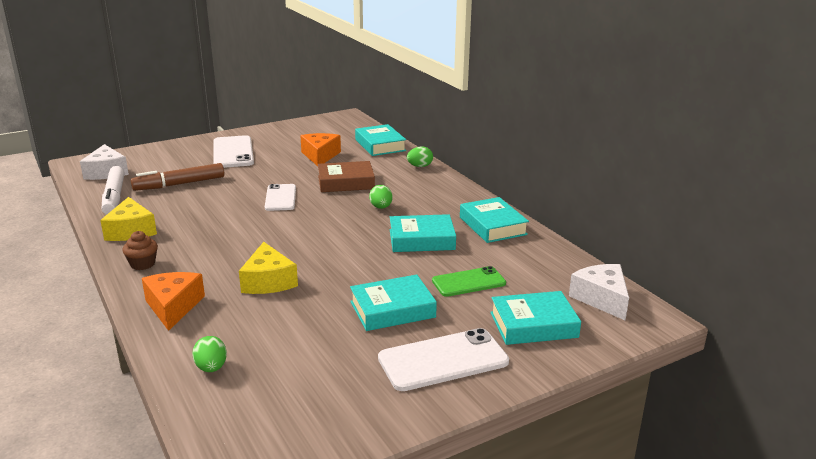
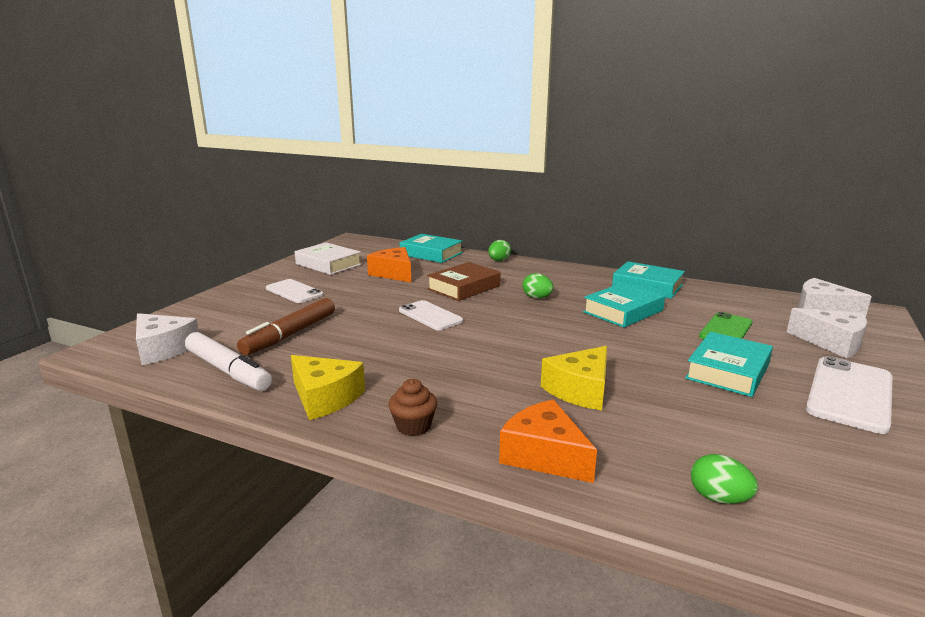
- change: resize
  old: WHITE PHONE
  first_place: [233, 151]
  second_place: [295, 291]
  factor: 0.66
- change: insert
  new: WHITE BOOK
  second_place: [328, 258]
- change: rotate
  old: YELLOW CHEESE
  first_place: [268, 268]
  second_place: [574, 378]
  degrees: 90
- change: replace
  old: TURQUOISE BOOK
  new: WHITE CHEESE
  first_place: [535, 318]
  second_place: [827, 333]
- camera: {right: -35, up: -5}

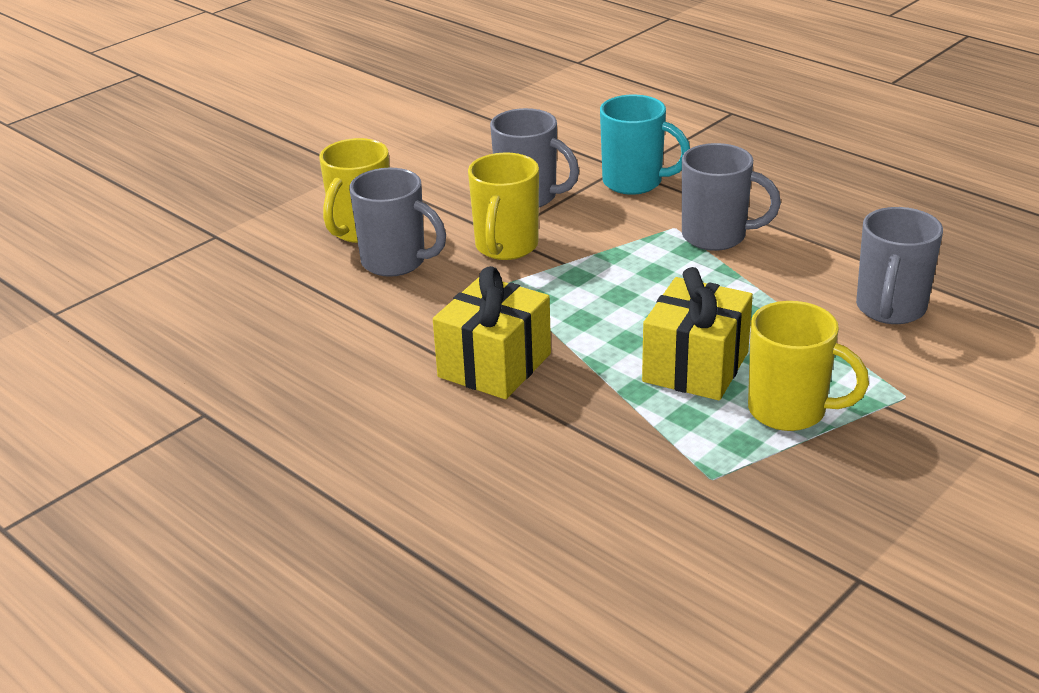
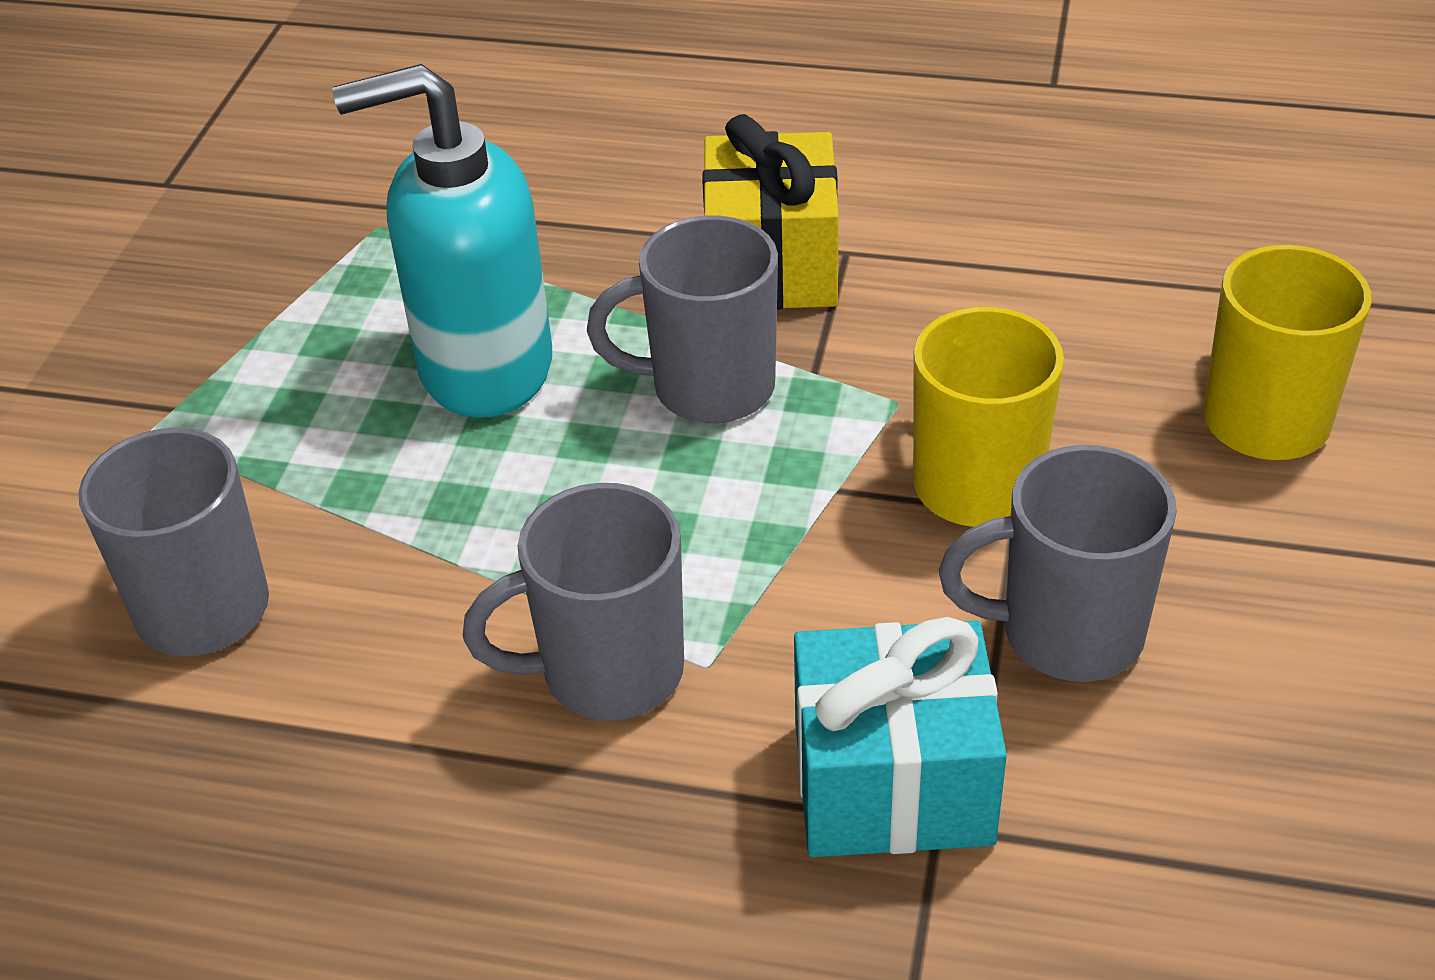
- change: replace
  old: YELLOW GIFT
  new: TURQUOISE SOAP DISPENSER
  first_place: [697, 333]
  second_place: [442, 241]
- change: move
  old: GREY MUG
  first_place: [397, 222]
  second_place: [682, 319]
- change: replace
  old: TURQUOISE MUG
  new: TURQUOISE GIFT
  first_place: [645, 145]
  second_place: [900, 737]
- change: delete
  old: YELLOW MUG
  first_place: [808, 366]
- camera: {right: 150, up: 10}

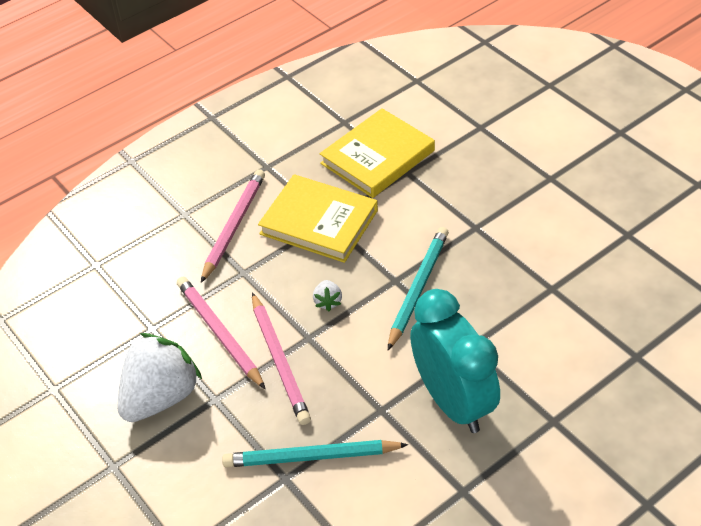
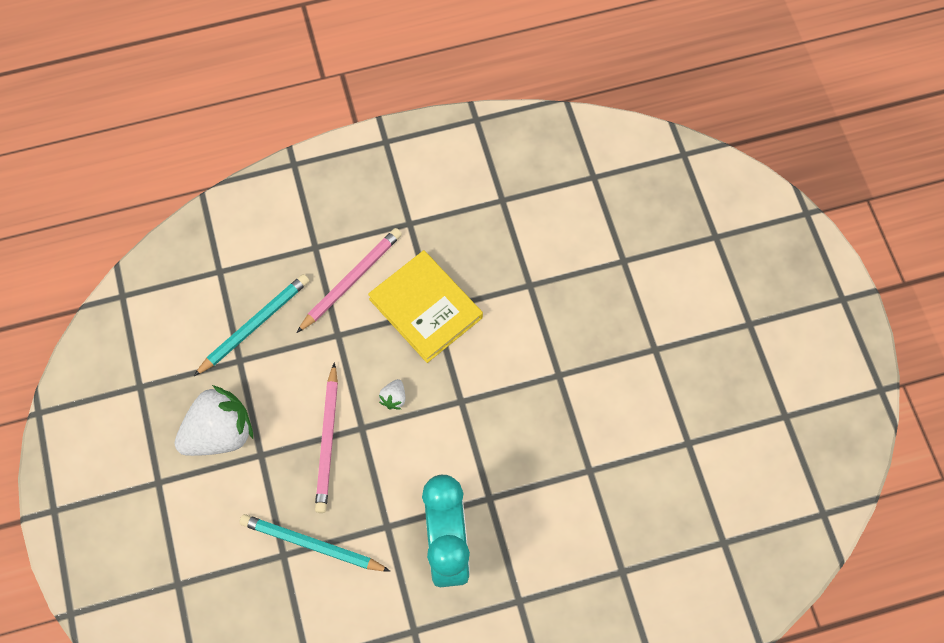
- change: move
  old: TURQUOISE PENCIL
  first_place: [418, 288]
  second_place: [252, 325]
- change: delete
  old: PINK PENCIL
  first_place: [221, 333]
- change: delete
  old: YELLOW BOOK
  first_place: [377, 153]
- camera: {right: 20, up: 20}

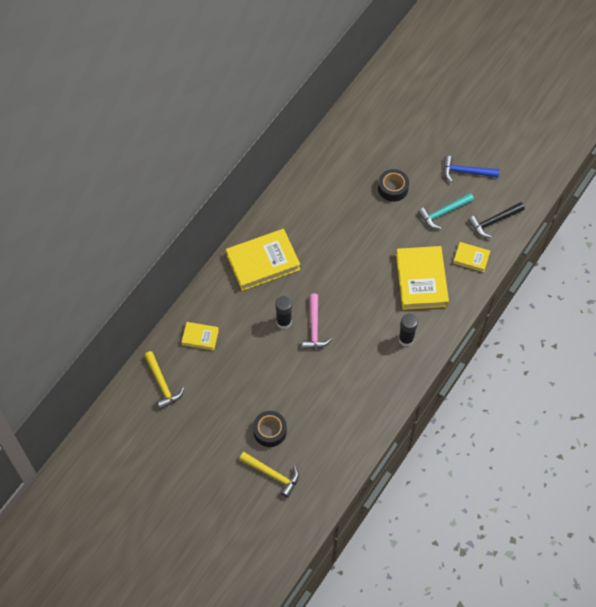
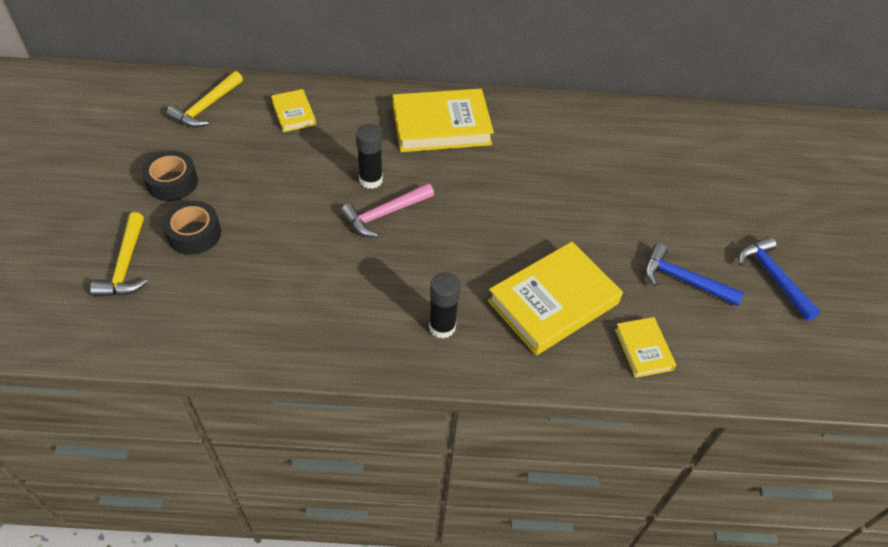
- change: move
  old: BLACK TAPE
  first_place: [393, 185]
  second_place: [170, 176]
- change: rotate
  old: YELLOW BOOK
  first_place: [263, 260]
  second_place: [443, 120]
  degrees: -45
- change: recolor
  old: TURQUOISE HAMMER
  new: BLUE HAMMER
  first_place: [446, 211]
  second_place: [694, 274]
- change: delete
  old: BLACK HAMMER
  first_place: [496, 220]
- camera: {right: 55, up: -10}

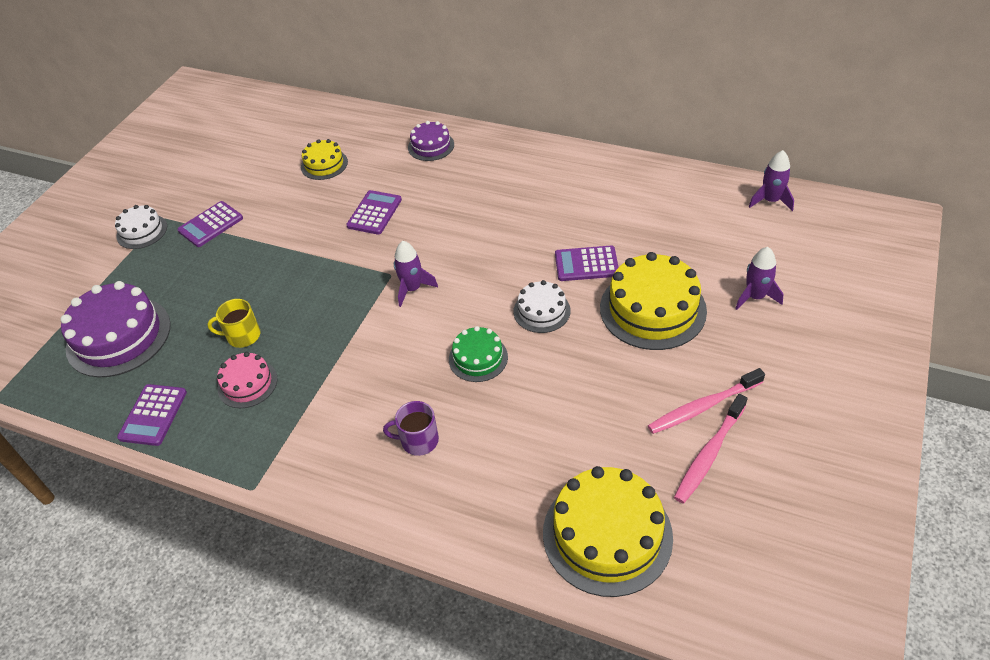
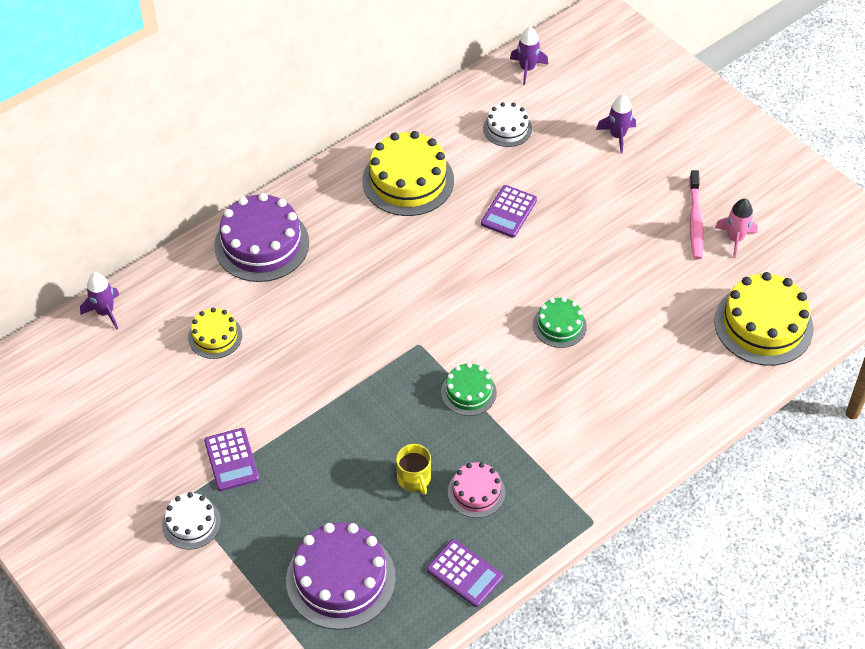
- change: move
  old: PURPLE ROCKET
  first_place: [416, 274]
  second_place: [100, 301]
- change: resize
  old: PURPLE CAKE
  first_place: [431, 141]
  second_place: [261, 237]
  factor: 1.83
- change: move
  old: YELLOW CAKE
  first_place: [653, 301]
  second_place: [408, 173]
- change: rotate
  old: YELLOW MUG
  first_place: [234, 323]
  second_place: [413, 469]
  degrees: -45
- change: insert
  new: GREEN CAKE
  second_place: [469, 389]
- change: move
  old: WHITE CAKE
  first_place: [542, 306]
  second_place: [507, 124]
- change: replace
  old: PINK TOOTHBRUSH
  new: PINK ROCKET
  first_place: [711, 449]
  second_place: [736, 228]
- change: delete
  old: PURPLE CALCULATOR
  first_place: [374, 212]
- change: delete
  old: PURPLE MUG
  first_place: [411, 428]
- camera: {right: -65, up: 5}

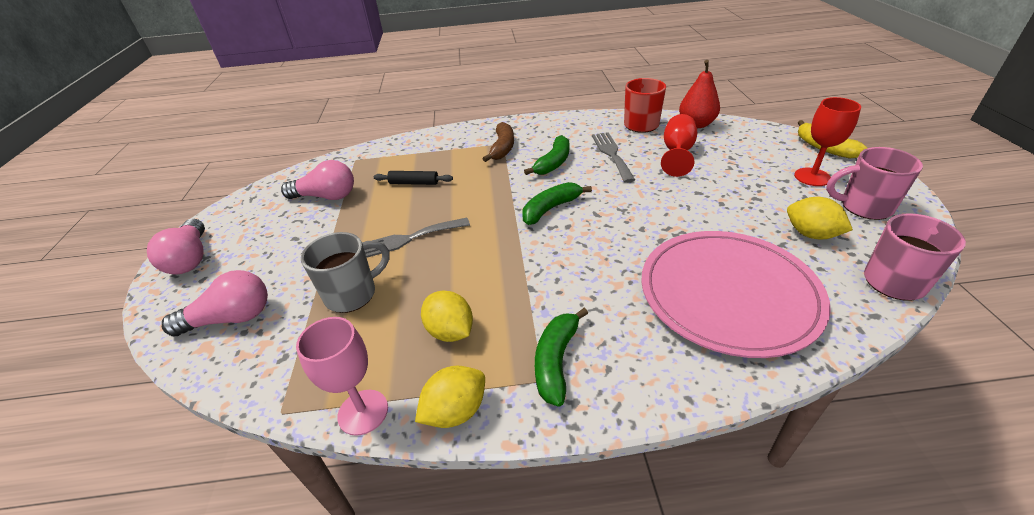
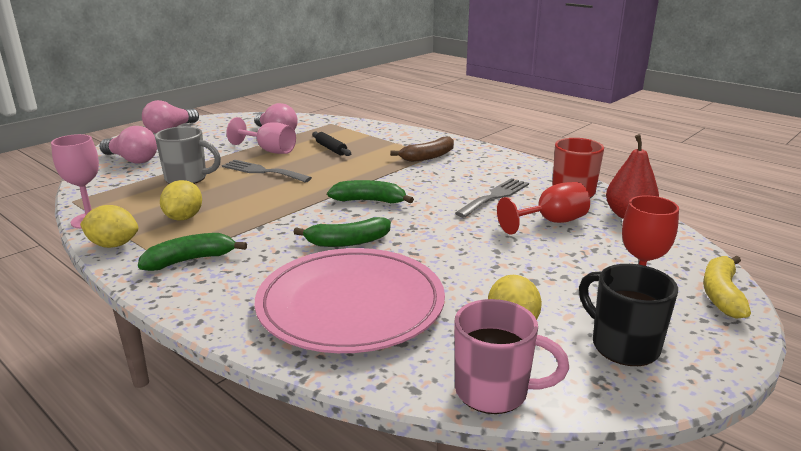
- change: insert
  new: PINK GOBLET
  second_place: [261, 135]
- change: move
  old: GREEN BANANA
  first_place: [546, 155]
  second_place: [342, 232]
- change: recolor
  old: PINK MUG
  new: BLACK MUG
  first_place: [874, 183]
  second_place: [628, 315]
- camera: {right: 45, up: -15}

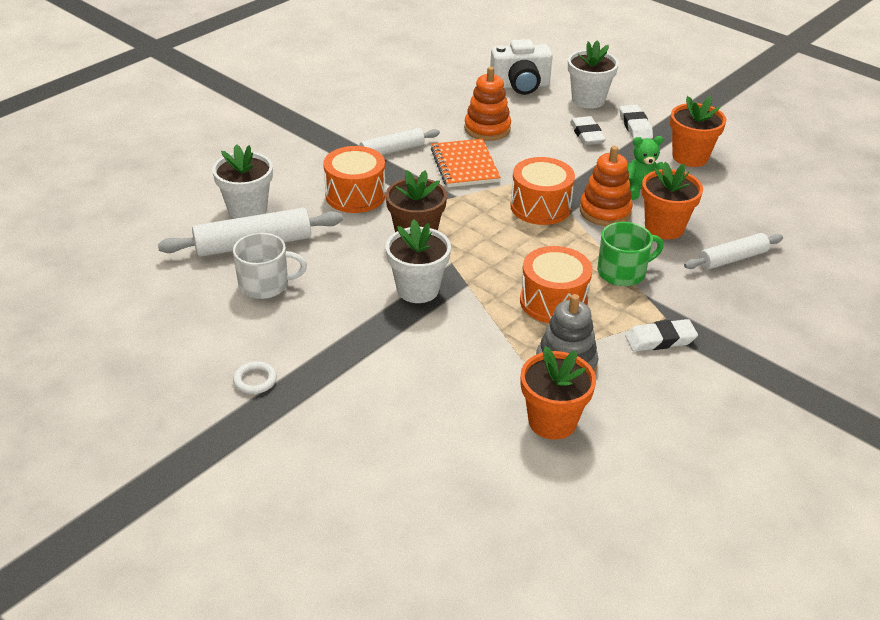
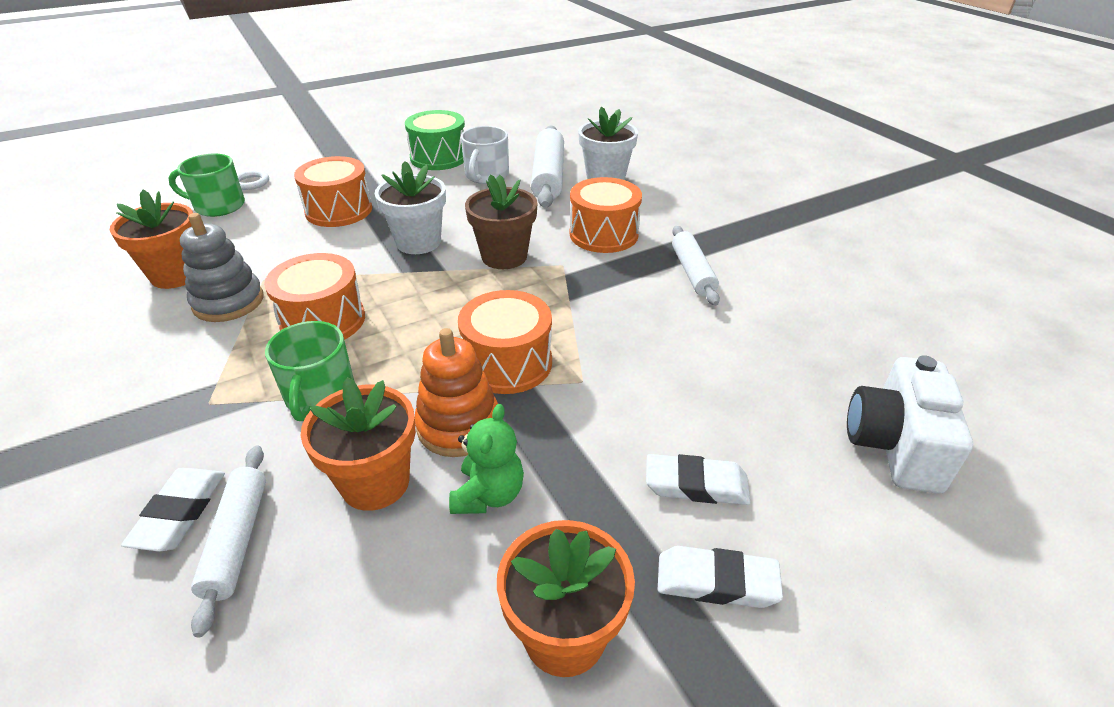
- change: move
  old: WHITE ERASER
  first_place: [661, 335]
  second_place: [173, 510]
- change: insert
  new: GREEN MUG
  second_place: [206, 185]
- change: move
  old: WHITE RING
  first_place: [255, 377]
  second_place: [253, 180]
- change: insert
  new: ORANGE DRUM
  second_place: [333, 191]
- change: insert
  new: GREEN DRUM
  second_place: [435, 140]
- change: delete
  old: ORANGE NOTEBOOK
  first_place: [466, 163]
- change: delete
  old: ORANGE STACKING TOY
  first_place: [487, 104]
- change: delete
  old: WHITE FLOWER POT
  first_place: [593, 74]
- camera: {right: 110, up: 0}

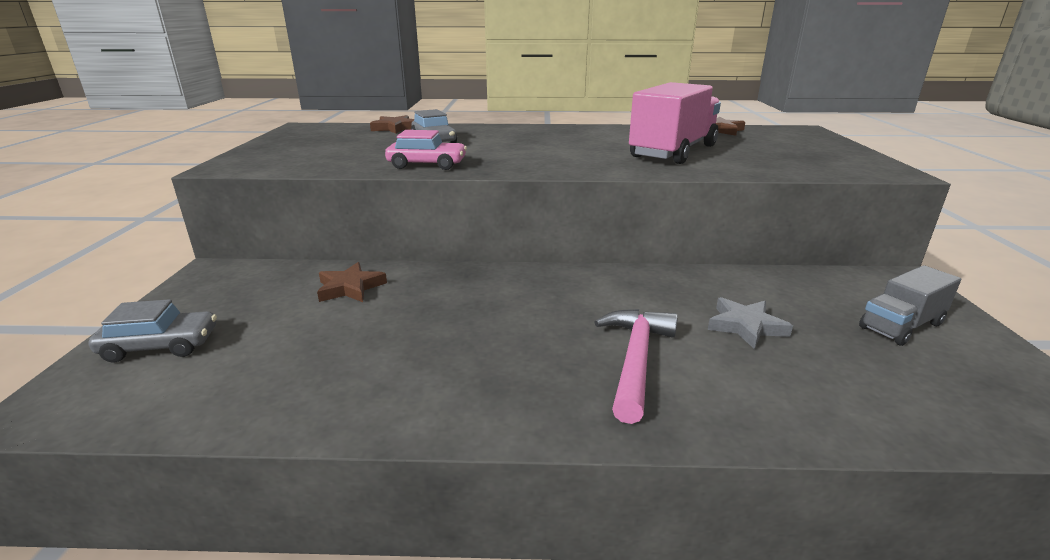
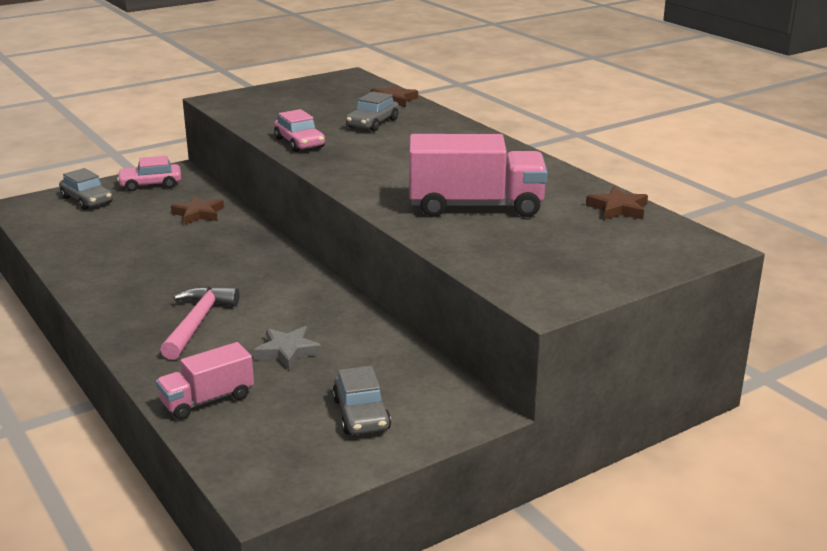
- change: insert
  new: PINK CAR
  second_place: [149, 173]
- change: insert
  new: PINK TRUCK
  second_place: [205, 381]
- change: rotate
  old: PINK HAMMER
  first_place: [636, 366]
  second_place: [200, 323]
  degrees: -60
- change: replace
  old: GREY TRUCK
  new: GREY CAR
  first_place: [910, 305]
  second_place: [361, 400]
- camera: {right: 55, up: 0}

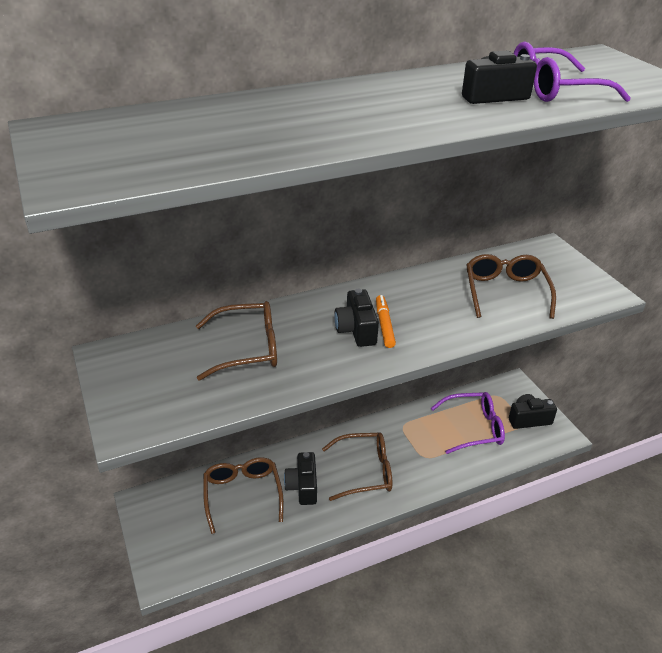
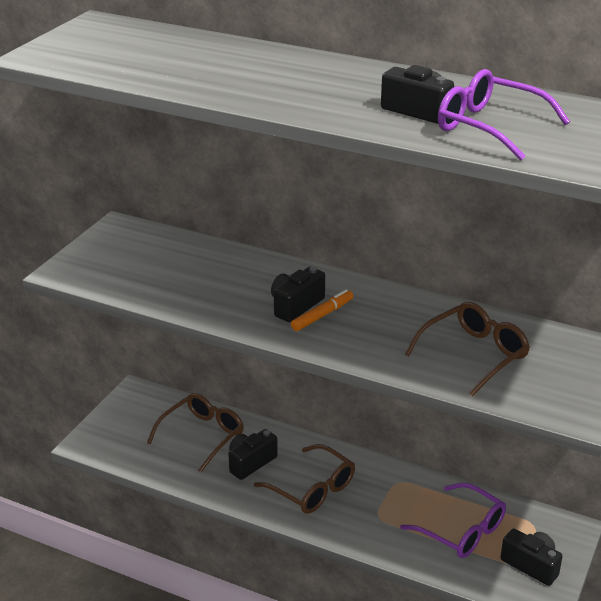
- change: delete
  old: BROWN GLASSES
  first_place: [236, 341]
- camera: {right: 50, up: -5}

